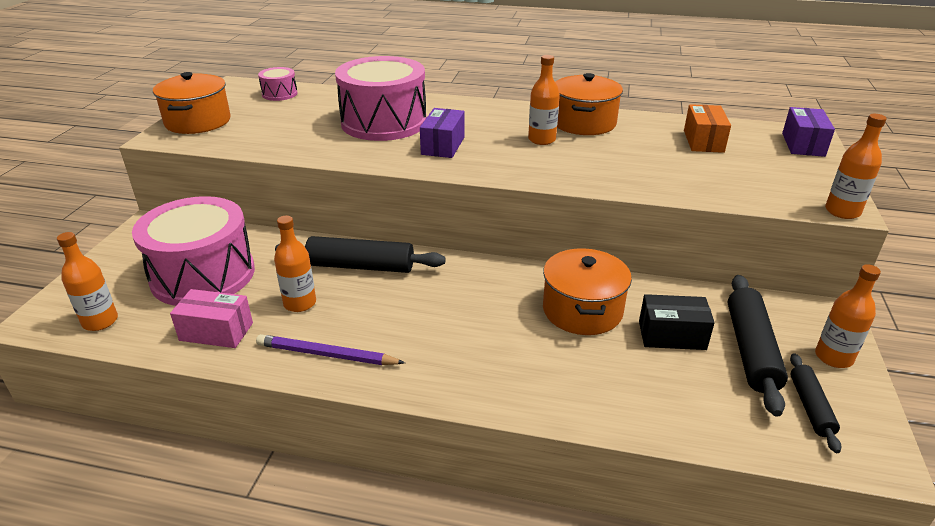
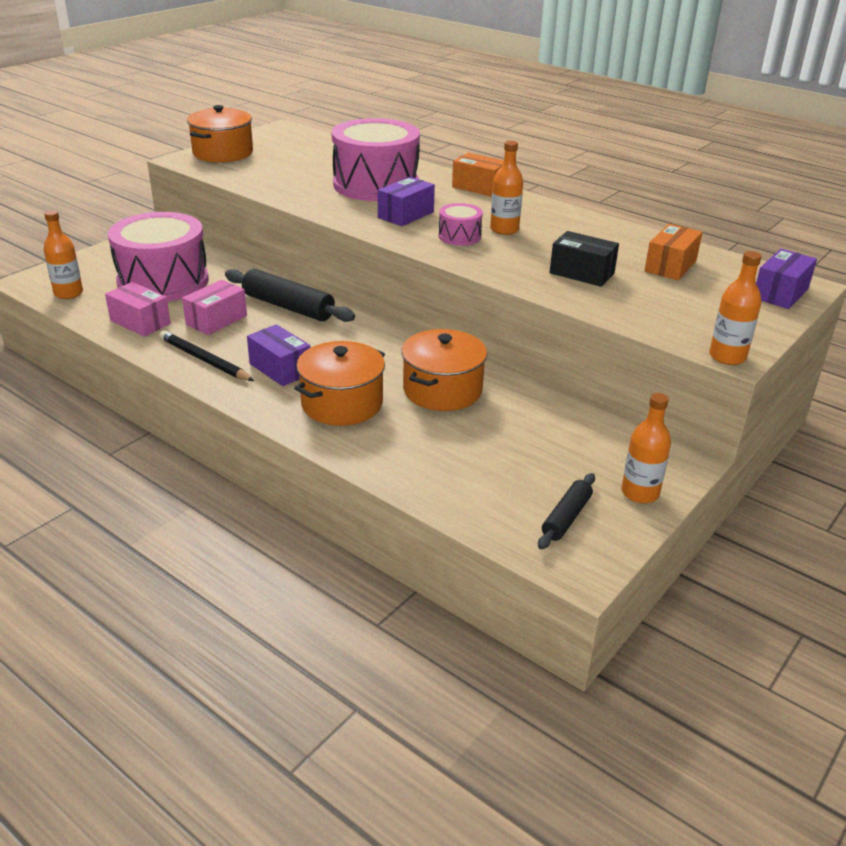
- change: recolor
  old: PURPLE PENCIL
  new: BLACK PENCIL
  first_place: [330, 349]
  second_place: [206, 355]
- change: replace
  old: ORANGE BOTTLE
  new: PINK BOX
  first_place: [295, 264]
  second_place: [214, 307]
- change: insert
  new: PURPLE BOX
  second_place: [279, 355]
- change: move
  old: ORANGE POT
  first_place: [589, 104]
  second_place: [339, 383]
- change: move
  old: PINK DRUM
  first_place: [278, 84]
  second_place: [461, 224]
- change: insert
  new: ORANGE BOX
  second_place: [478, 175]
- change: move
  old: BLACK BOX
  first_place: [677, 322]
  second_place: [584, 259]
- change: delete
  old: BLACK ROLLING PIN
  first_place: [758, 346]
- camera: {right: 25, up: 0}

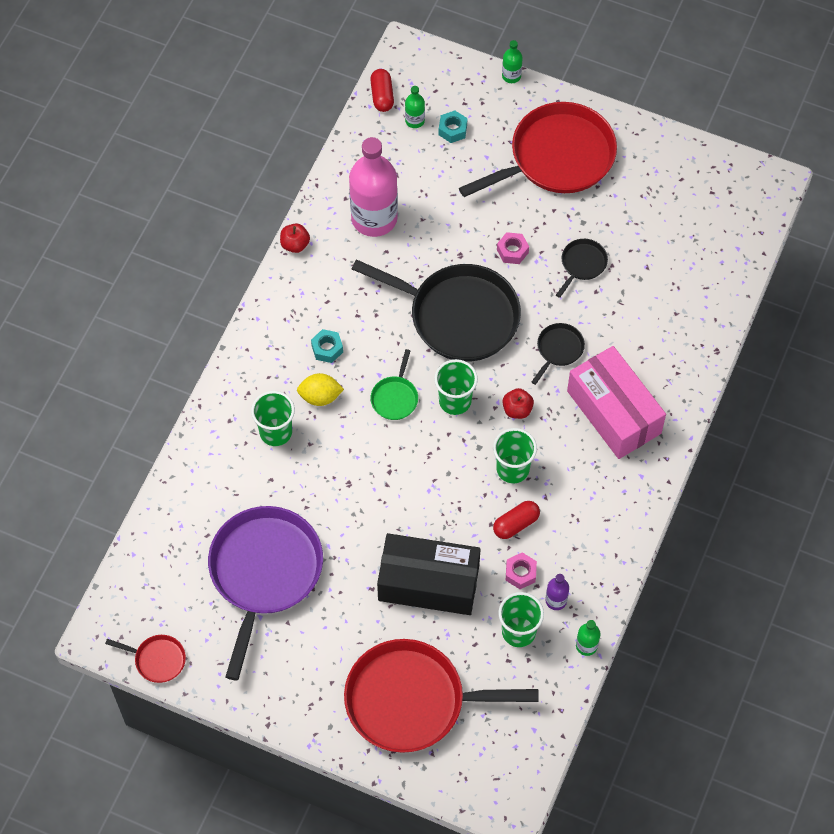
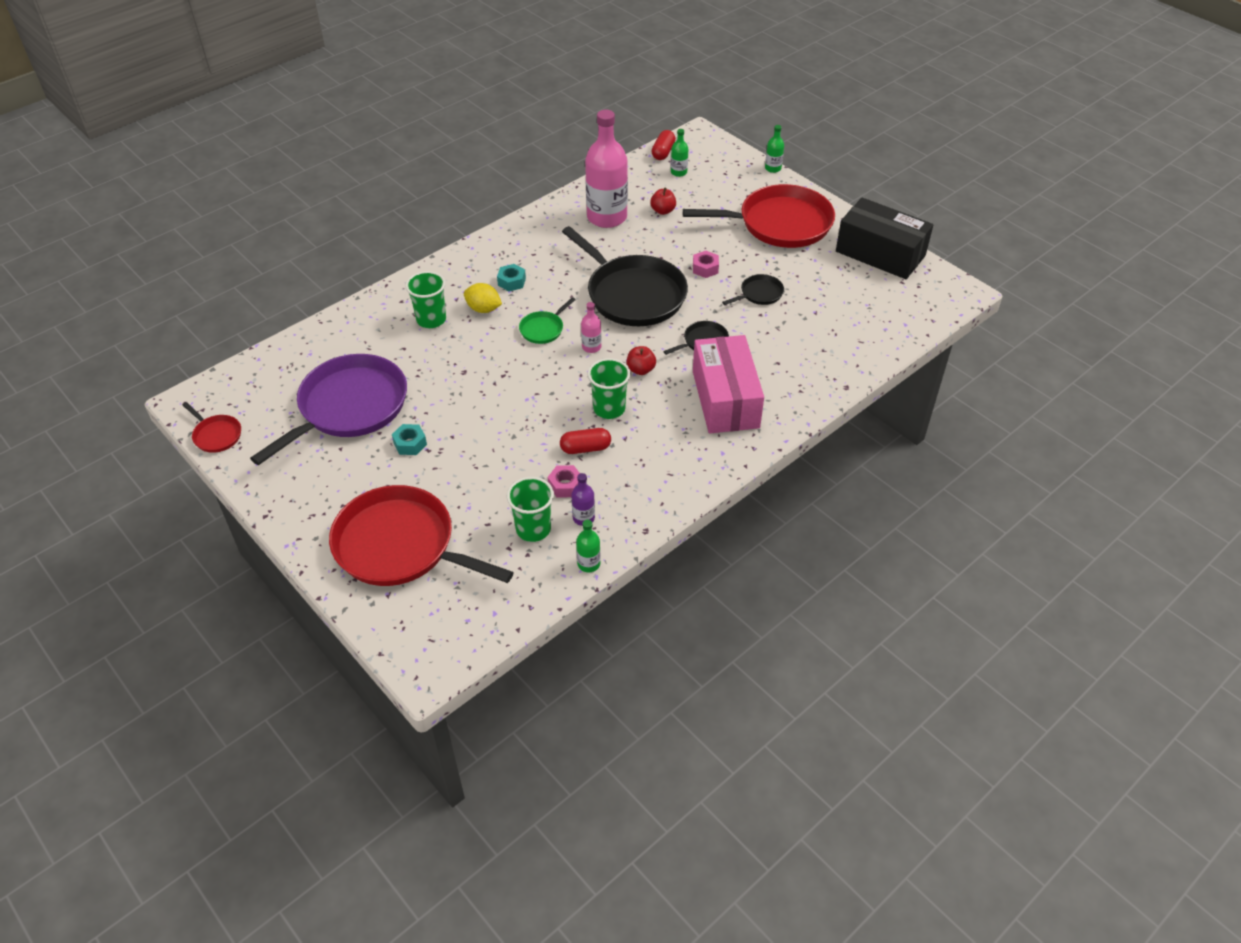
- change: move
  old: TURQUOISE NUT
  first_place: [453, 127]
  second_place: [409, 439]
- change: replace
  old: GREEN CUP
  new: PINK BOTTLE
  first_place: [456, 387]
  second_place: [591, 327]
- change: move
  old: RED APPLE
  first_place: [295, 238]
  second_place: [663, 201]
- change: move
  old: BLACK BOX
  first_place: [429, 574]
  second_place: [884, 238]
- camera: {right: 25, up: -15}

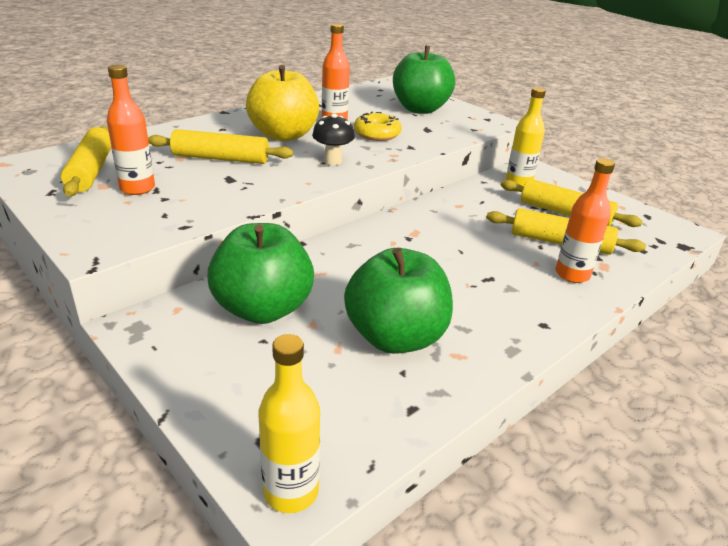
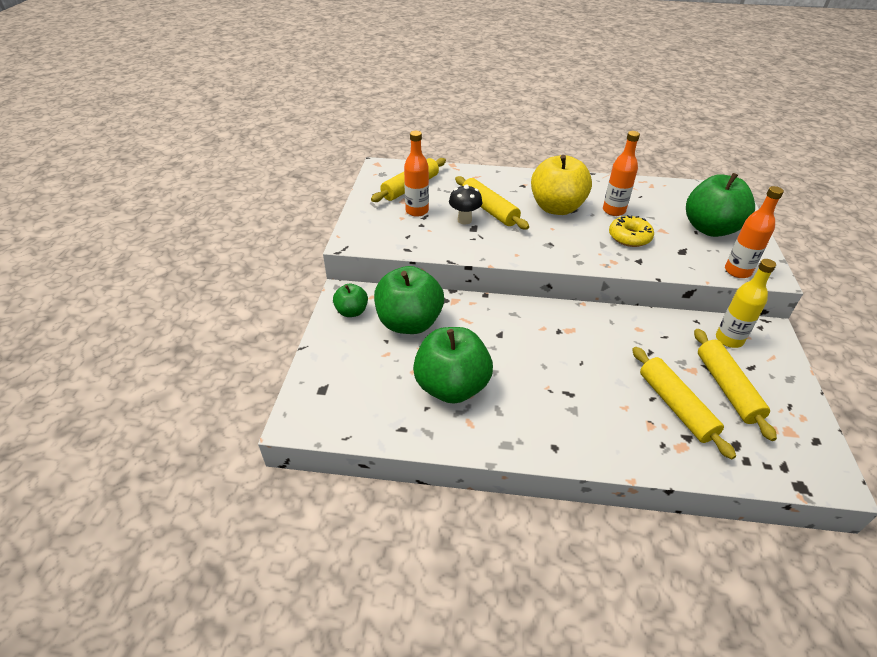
- change: insert
  new: GREEN APPLE
  second_place: [350, 300]
- change: move
  old: BLACK MUSHROOM
  first_place: [333, 139]
  second_place: [465, 204]
- change: move
  old: ORANGE BOTTLE
  first_place: [585, 220]
  second_place: [754, 232]
- change: delete
  old: YELLOW BOTTLE
  first_place: [289, 423]
- camera: {right: 50, up: 10}

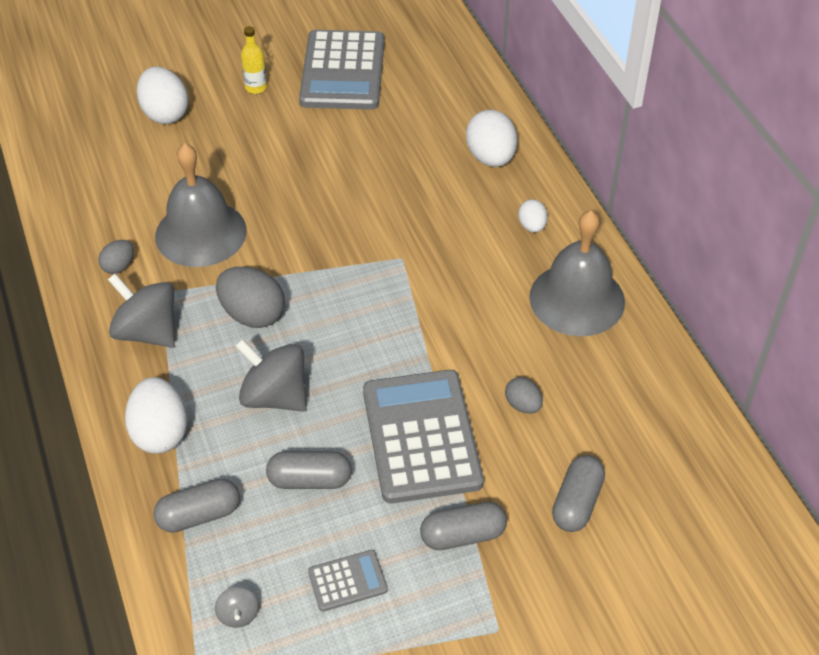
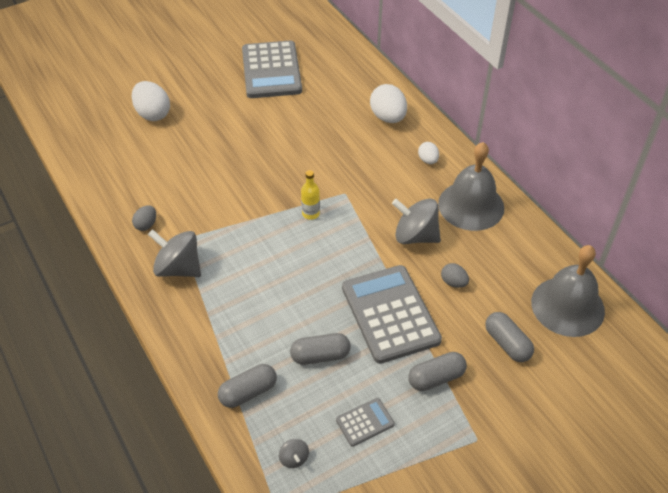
- change: move
  old: YELLOW BOTTLE
  first_place: [254, 60]
  second_place: [310, 195]
- change: move
  old: GREY SPINNING TOP
  first_place: [271, 375]
  second_place: [416, 221]
- change: rotate
  old: GREY CAPSULE
  first_place: [578, 493]
  second_place: [509, 337]
  degrees: -45
- change: move
  old: GREY BELL
  first_place: [201, 205]
  second_place: [568, 291]
- change: delete
  old: WHITE EGG
  first_place: [156, 415]
- change: delete
  old: GREY EGG
  first_place: [250, 297]
- camera: {right: -10, up: 0}

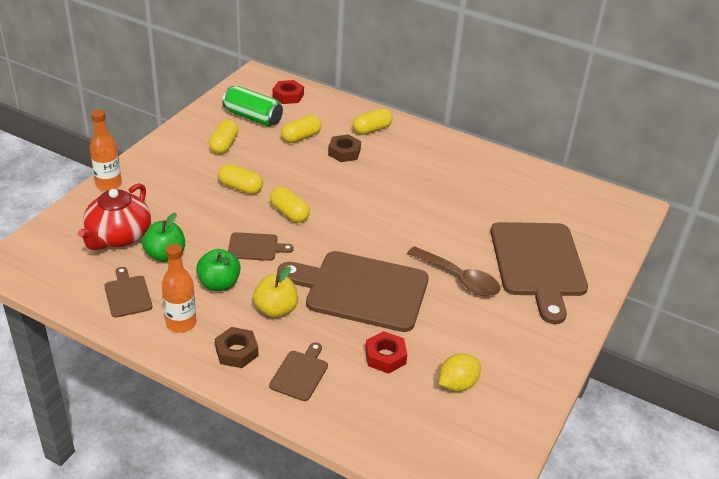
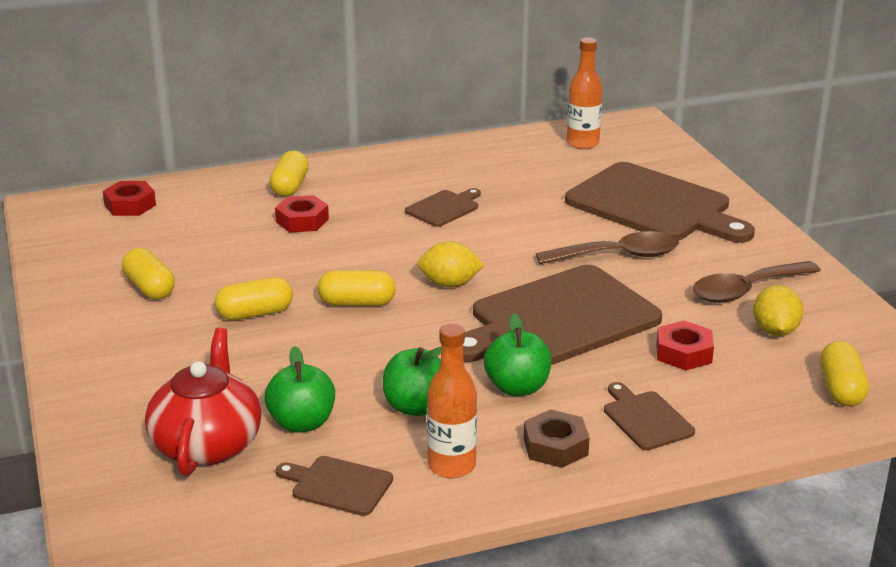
- change: rotate
  old: RED TEAPOT
  first_place: [114, 216]
  second_place: [203, 402]
  degrees: -150
- change: recolor
  old: BROWN NUT
  new: RED NUT
  first_place: [344, 148]
  second_place: [302, 213]
- change: move
  old: BROWN CUTTING BOARD
  first_place: [261, 246]
  second_place: [443, 207]
- change: insert
  new: YELLOW LEMON
  second_place: [451, 264]
- change: recolor
  old: YELLOW APPLE
  new: GREEN APPLE
  first_place: [275, 292]
  second_place: [517, 354]
- change: move
  old: ORANGE BOTTLE
  first_place: [106, 150]
  second_place: [585, 93]
- change: insert
  new: BROWN SPOON
  second_place: [757, 282]
- change: move
  old: YELLOW CAPSULE
  first_place: [301, 129]
  second_place: [844, 374]
- change: delete
  old: GREEN CAN
  first_place: [252, 106]
- camera: {right: -45, up: -10}

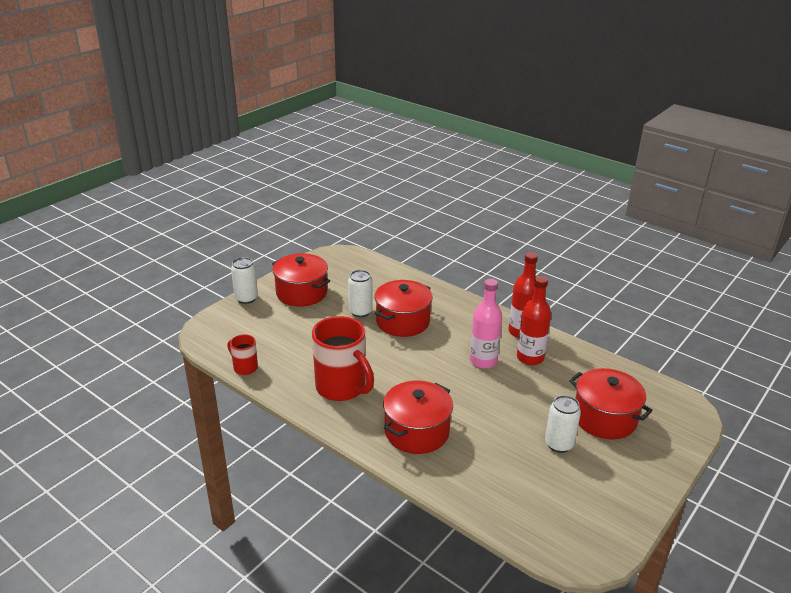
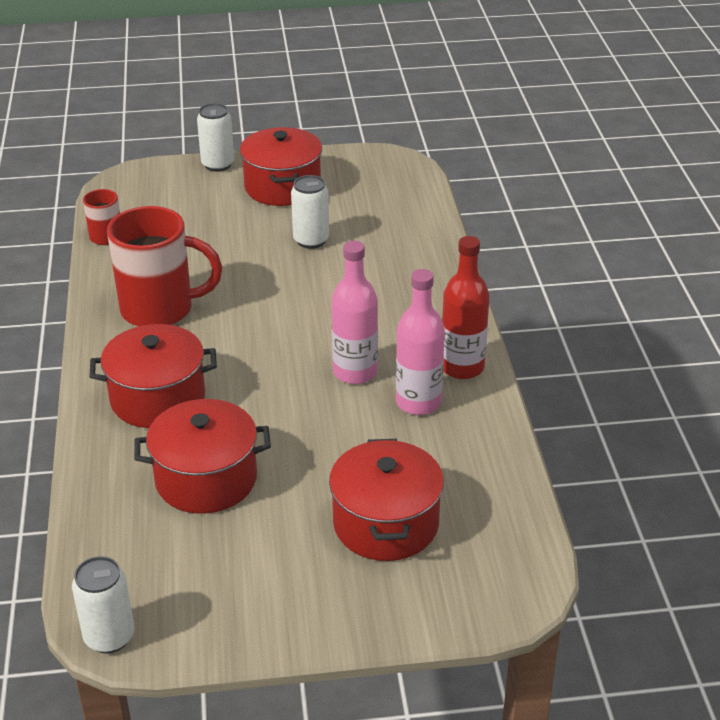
- change: move
  old: WHITE CAN
  first_place: [563, 424]
  second_place: [103, 604]
- change: rotate
  old: RED MUG
  first_place: [343, 358]
  second_place: [164, 266]
  degrees: -90
- change: move
  old: RED POT
  first_place: [404, 308]
  second_place: [202, 456]
- change: recolor
  old: RED BOTTLE
  new: PINK BOTTLE
  first_place: [534, 320]
  second_place: [420, 342]
- camera: {right: 45, up: 5}

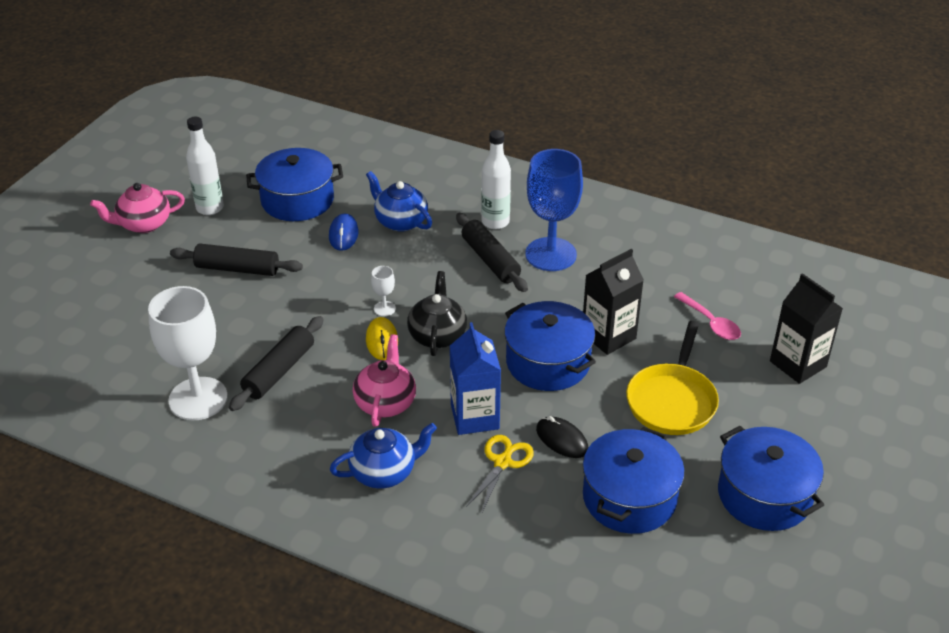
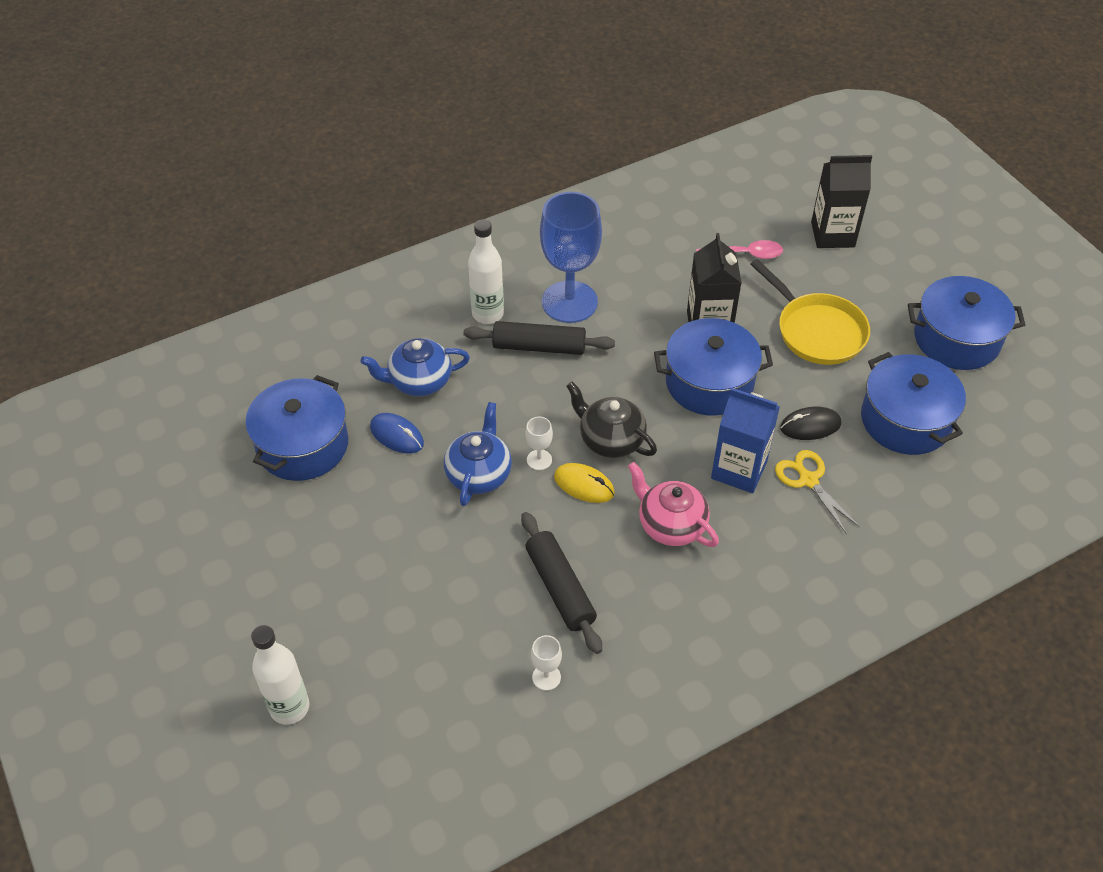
- change: move
  old: WHITE BOTTLE
  first_place: [205, 166]
  second_place: [280, 675]
- change: move
  old: BLUE TEAPOT
  first_place: [383, 456]
  second_place: [478, 454]
- change: resize
  old: WHITE GOBLET
  first_place: [188, 353]
  second_place: [546, 663]
  factor: 0.41
- change: delete
  old: PINK TEAPOT
  first_place: [137, 208]
- change: delete
  old: BLACK ROLLING PIN
  first_place: [236, 260]
- camera: {right: -55, up: 10}

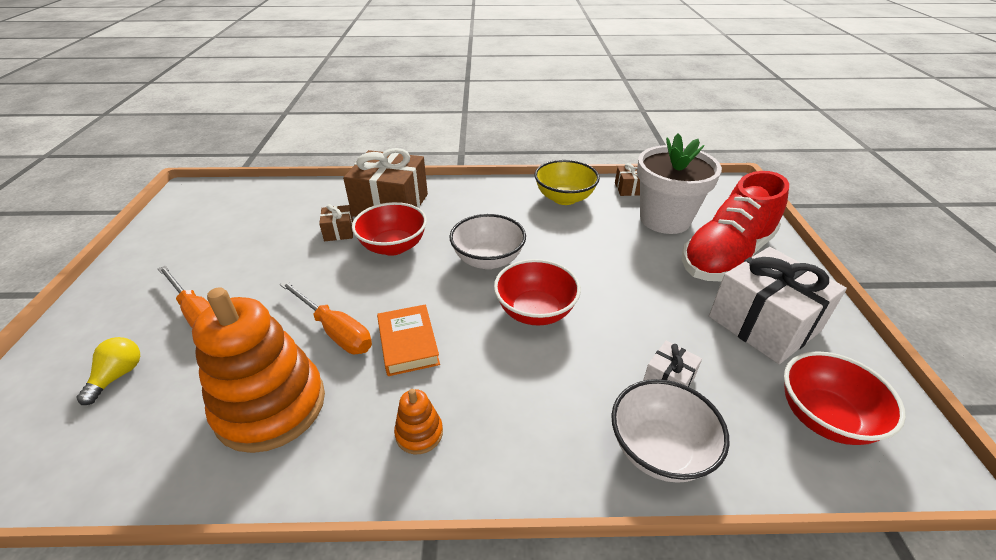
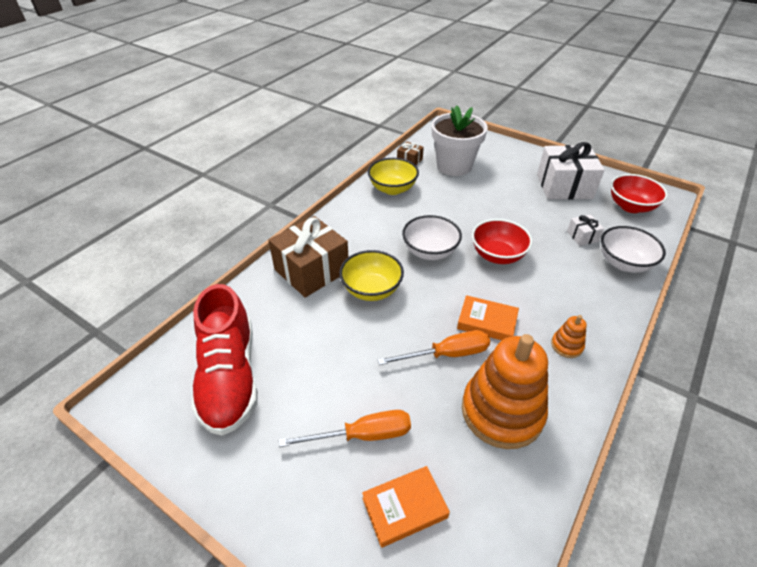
- change: move
  old: RED SHOE
  first_place: [735, 226]
  second_place: [224, 360]
- change: recolor
  old: RED BOWL
  new: YELLOW BOWL
  first_place: [389, 229]
  second_place: [371, 275]
- change: replace
  old: YELLOW LIGHT BULB
  new: ORANGE BOOK
  first_place: [108, 371]
  second_place: [406, 507]
- change: delete
  old: BROWN GIFT
  first_place: [336, 222]
- camera: {right: -55, up: 5}

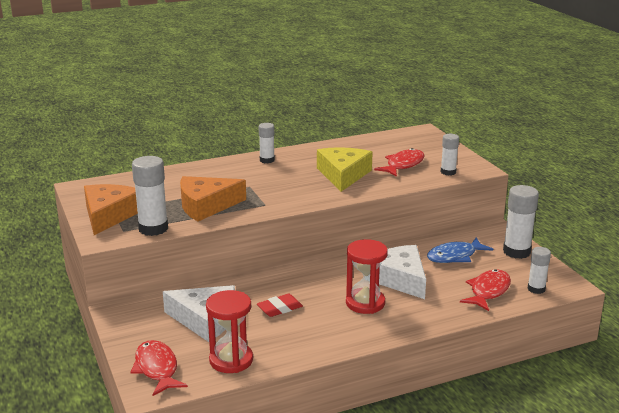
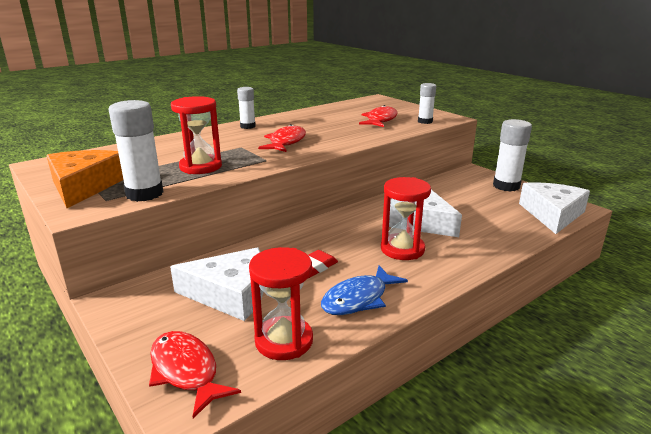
- change: replace
  old: ORANGE CHEESE
  new: RED HOURGLASS
  first_place: [213, 198]
  second_place: [196, 135]
- change: move
  old: RED FISH
  first_place: [485, 290]
  second_place: [282, 138]
- change: move
  old: BLUE FISH
  first_place: [460, 250]
  second_place: [364, 290]
- change: replace
  old: WHITE GLUE STICK
  new: WHITE CHEESE
  first_place: [539, 270]
  second_place: [554, 208]
- change: delete
  old: YELLOW CHEESE
  first_place: [345, 169]
- camera: {right: -15, up: 0}

